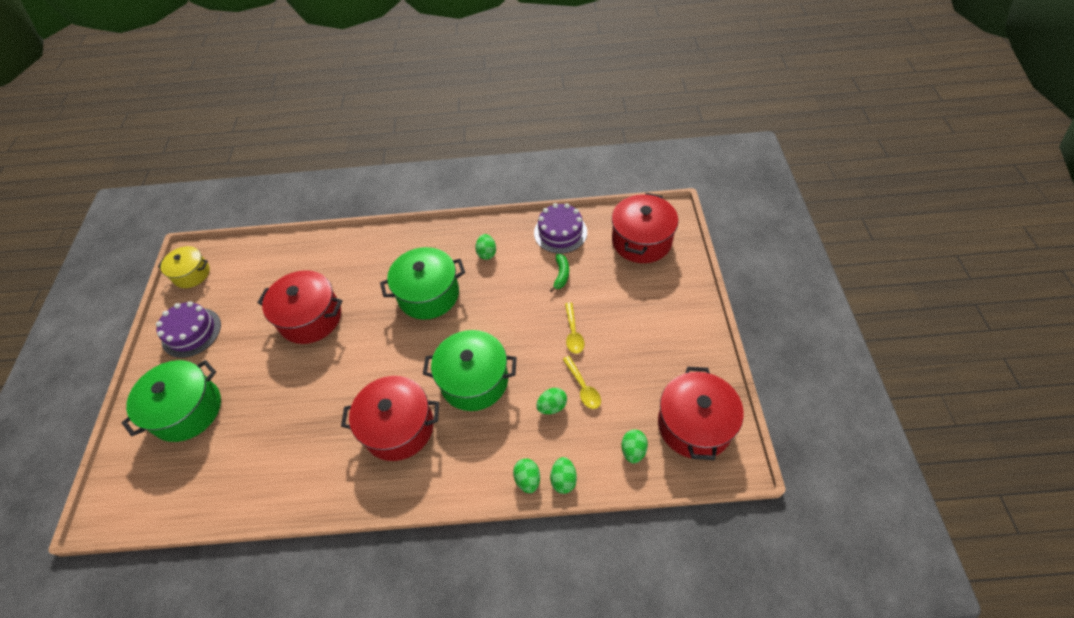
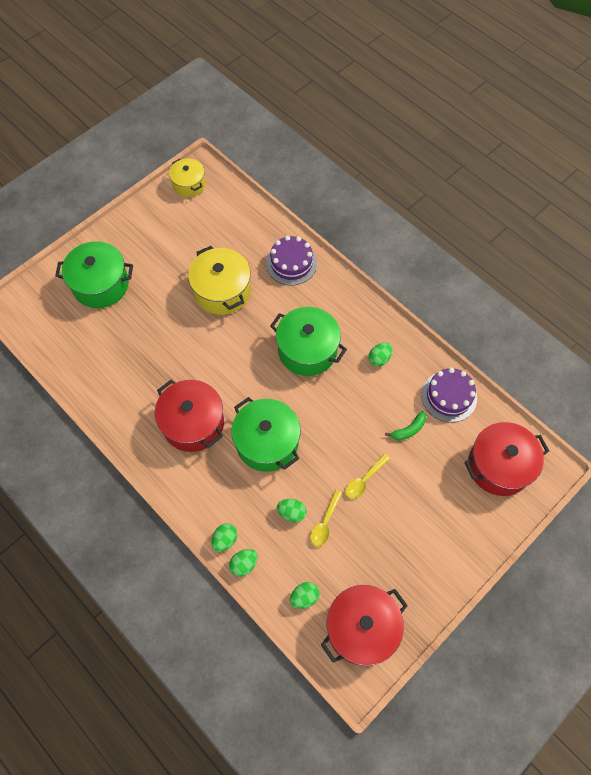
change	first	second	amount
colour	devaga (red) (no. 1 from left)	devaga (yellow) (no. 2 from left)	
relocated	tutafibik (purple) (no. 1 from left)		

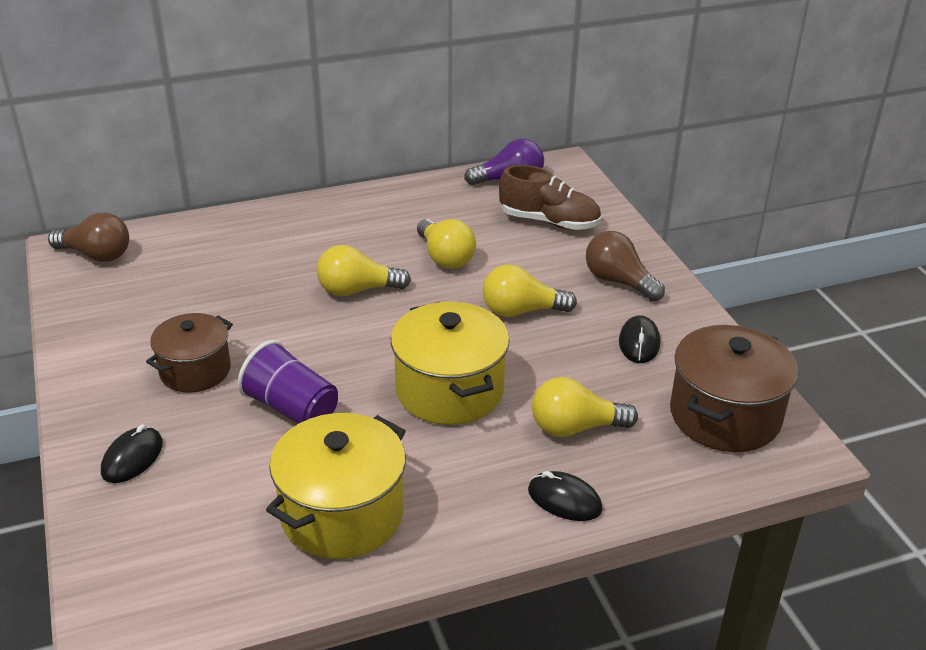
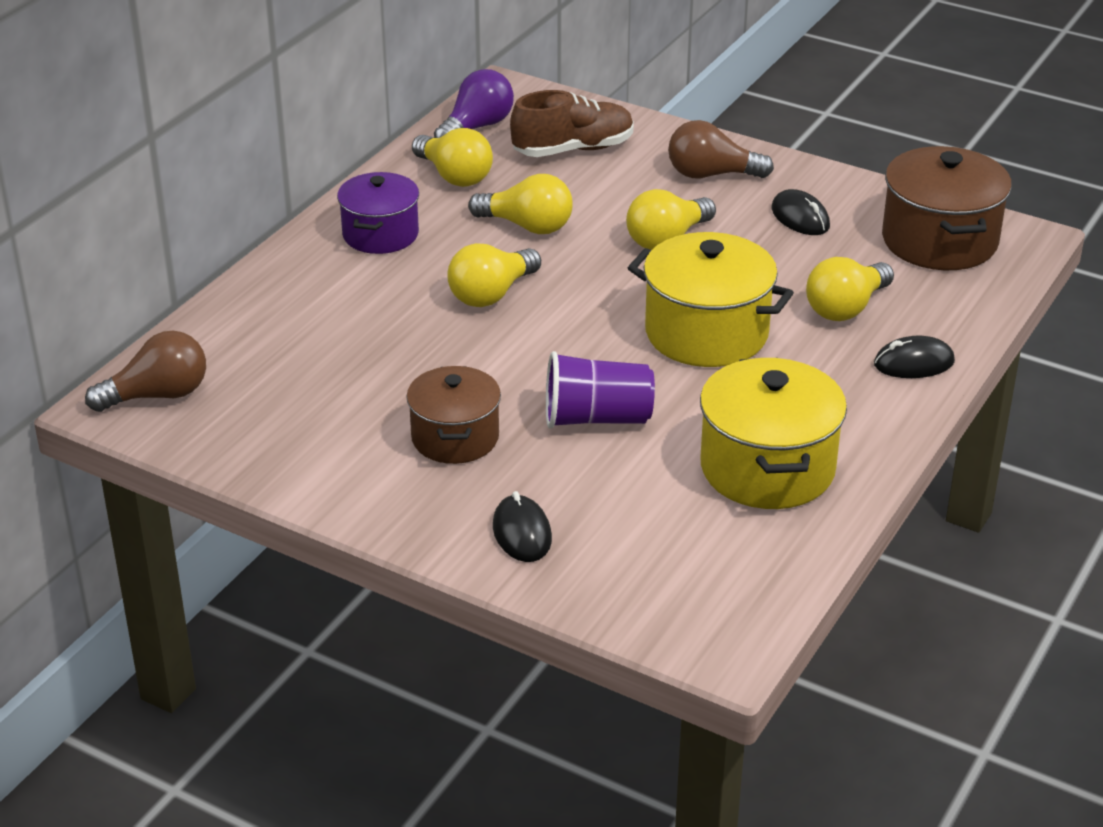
change	first	second	amount
appeared		devaga (purple)	
appeared		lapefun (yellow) (no. 1 from left)	

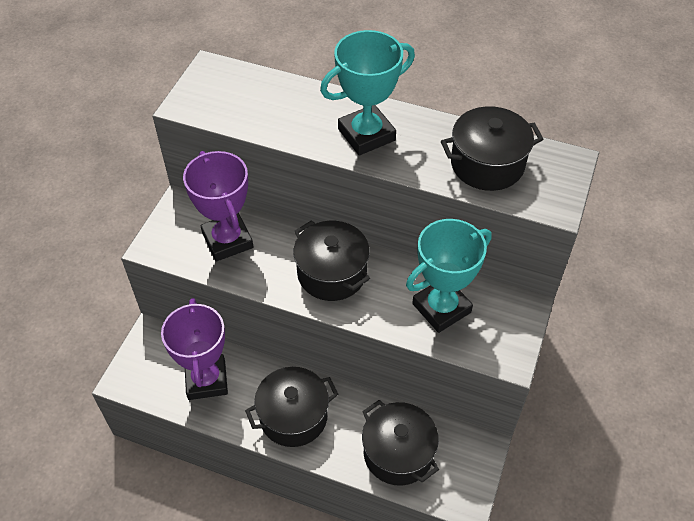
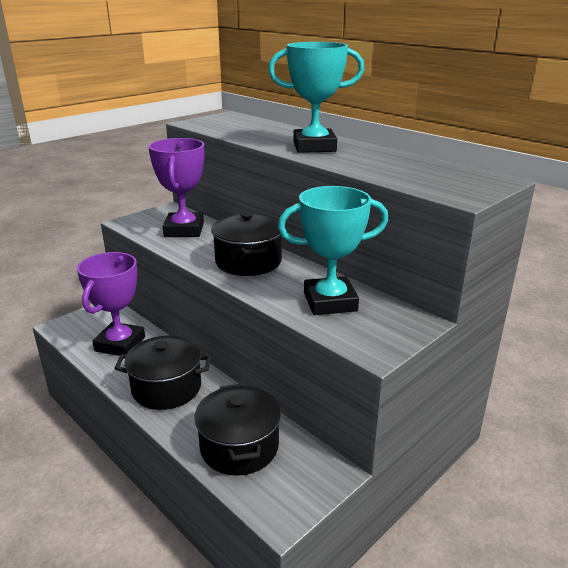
change	first	second	amount
missing	devaga (black) (no. 4 from left)		

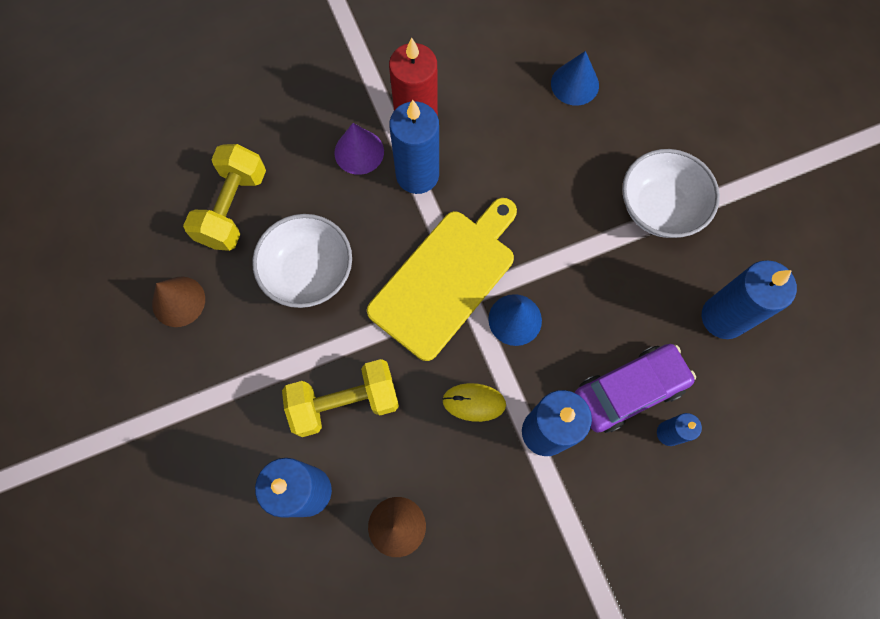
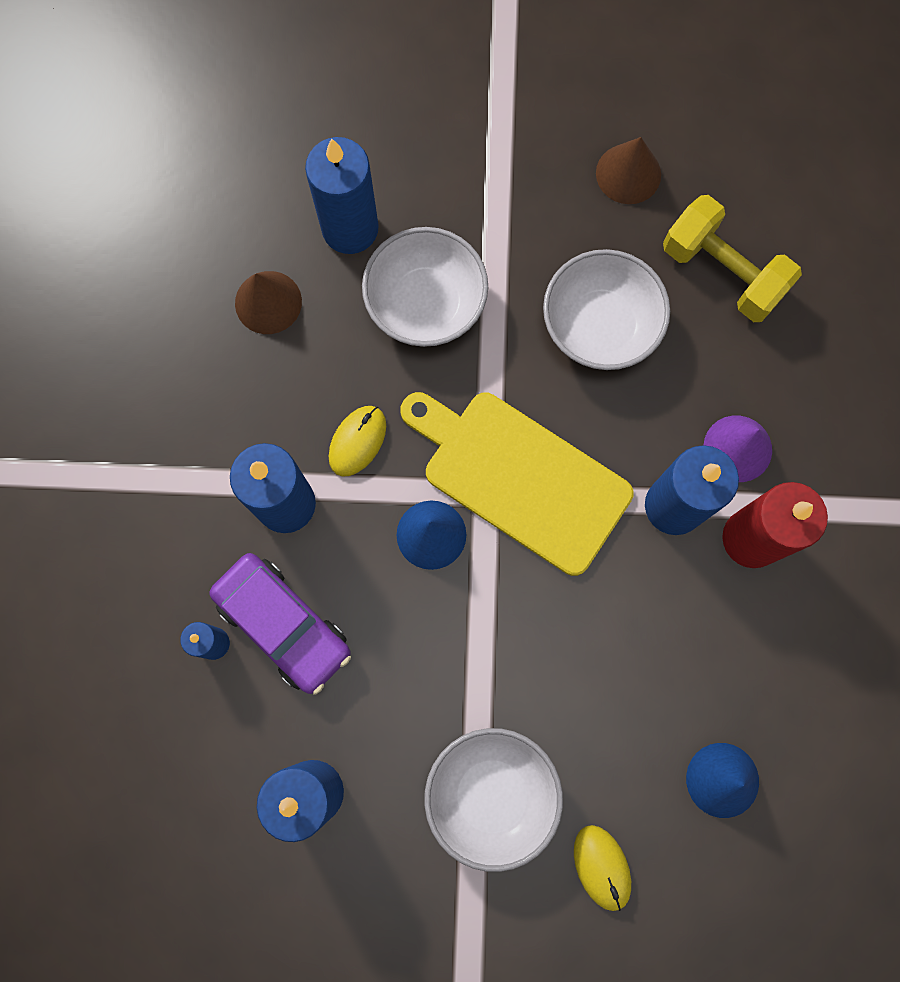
change	first	second	amount
spun	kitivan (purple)		45 degrees counterclockwise
exchanged	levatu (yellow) (no. 2 from left)	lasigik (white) (no. 1 from left)	
spun	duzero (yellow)		150 degrees clockwise
appeared		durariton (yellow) (no. 2 from left)	

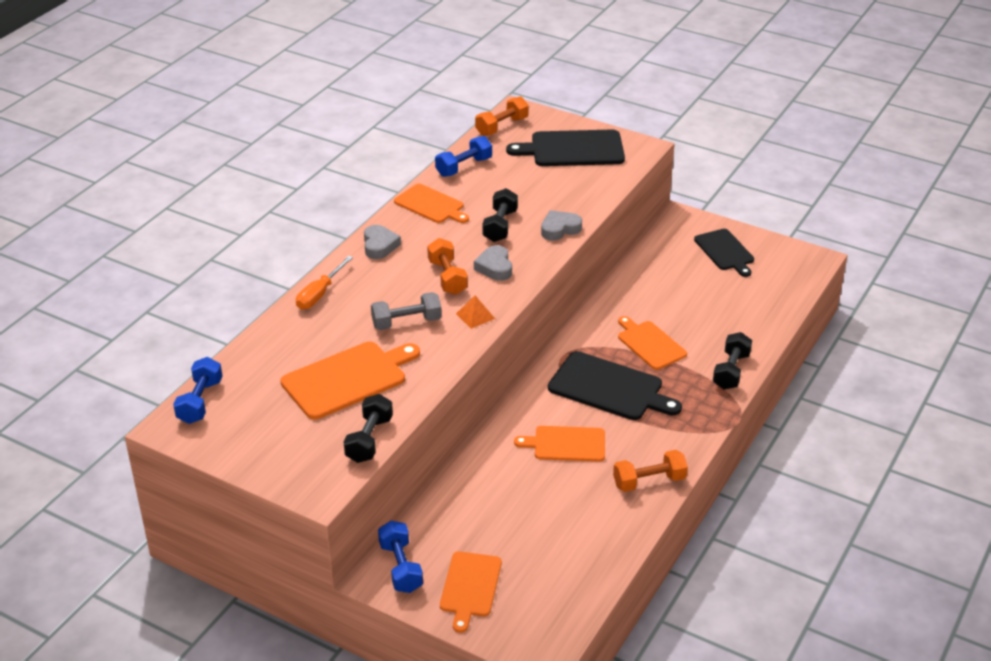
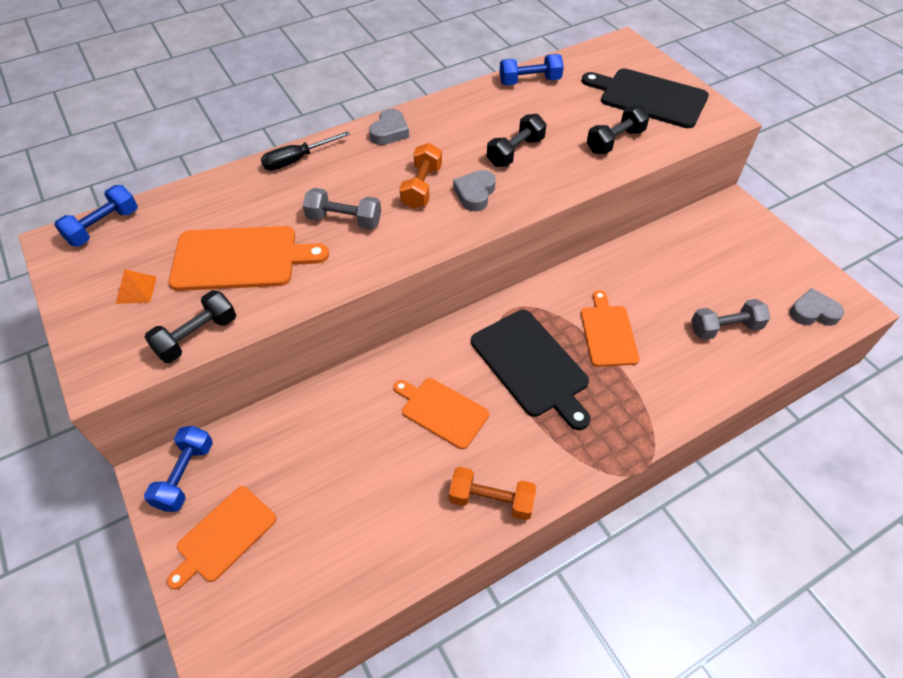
change	first	second	amount
relocated	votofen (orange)		
colour	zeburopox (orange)	zeburopox (black)	
relocated	levatu (black) (no. 3 from left)		
appeared		levatu (grey) (no. 2 from left)	
relocated	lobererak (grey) (no. 3 from left)		
missing	duzero (orange) (no. 2 from left)		
missing	levatu (orange) (no. 2 from left)		
missing	duzero (black) (no. 3 from left)		

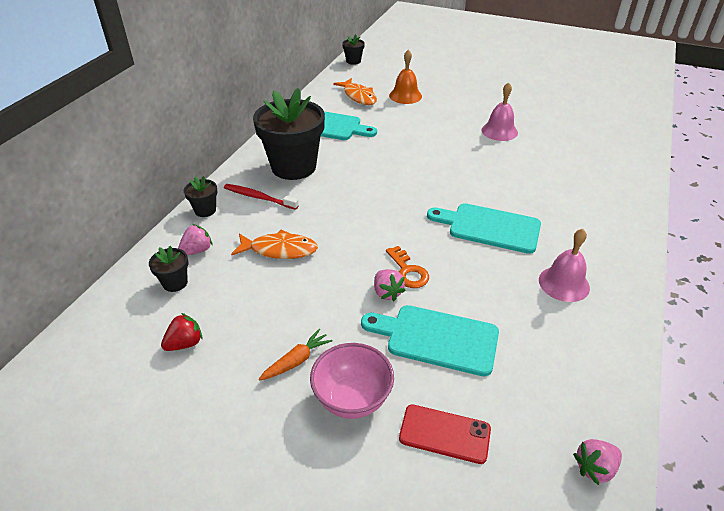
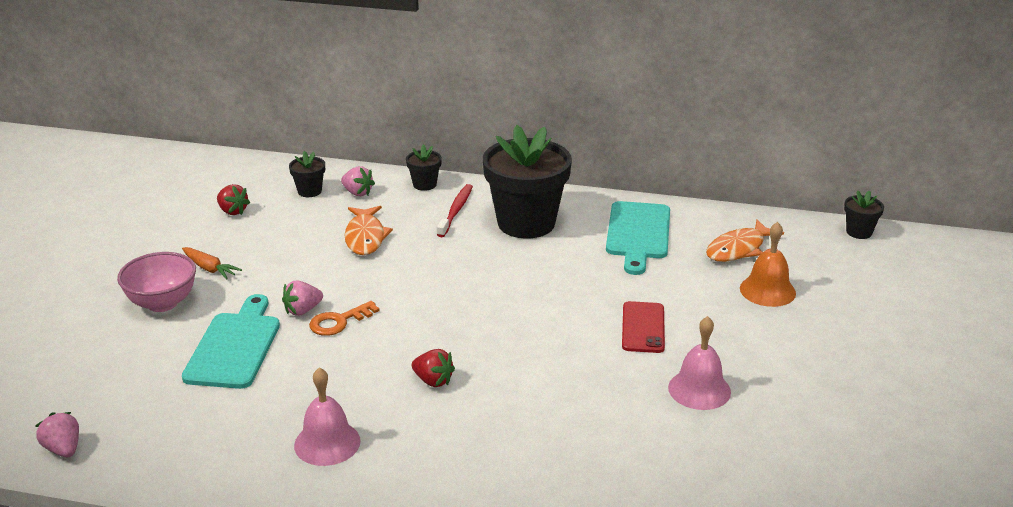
change	first	second	amount
exchanged	duzero (turquoise) (no. 3 from left)	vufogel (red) (no. 2 from left)	
relocated	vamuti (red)		

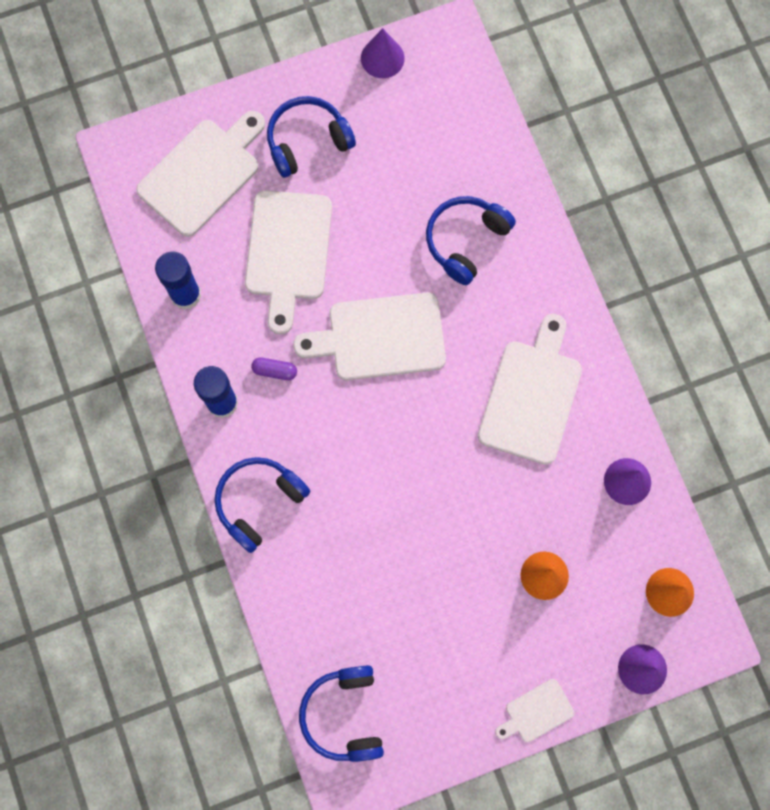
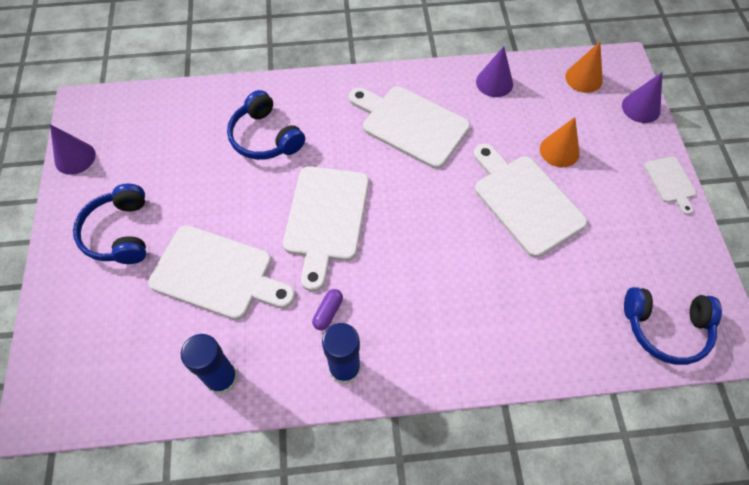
change	first	second	amount
relocated	duzero (white) (no. 1 from left in the first image)	duzero (white) (no. 4 from left)	
missing	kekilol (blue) (no. 1 from left)		

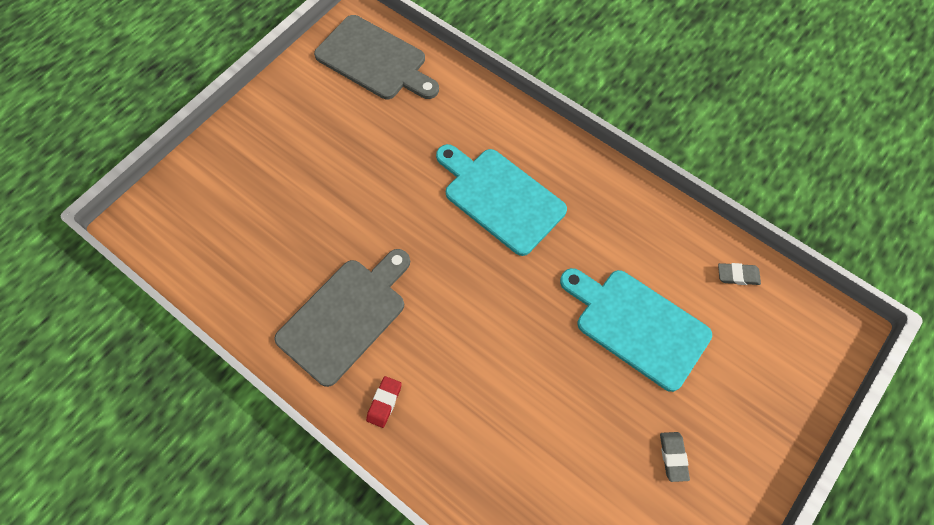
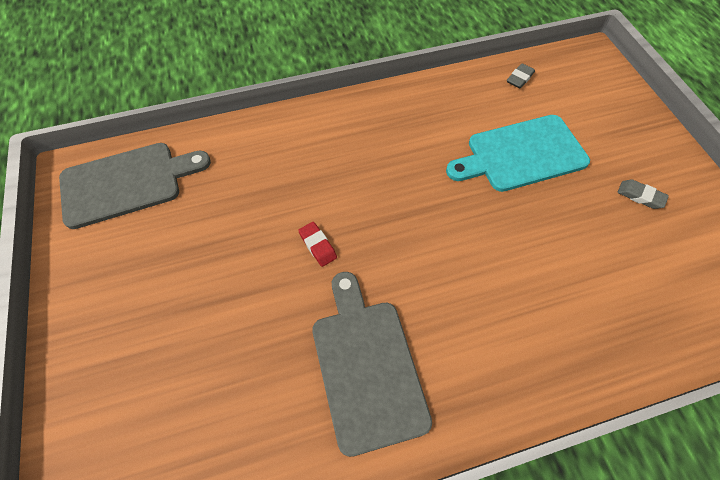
change	first	second	amount
relocated	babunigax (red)		
missing	duzero (turquoise) (no. 1 from left)		

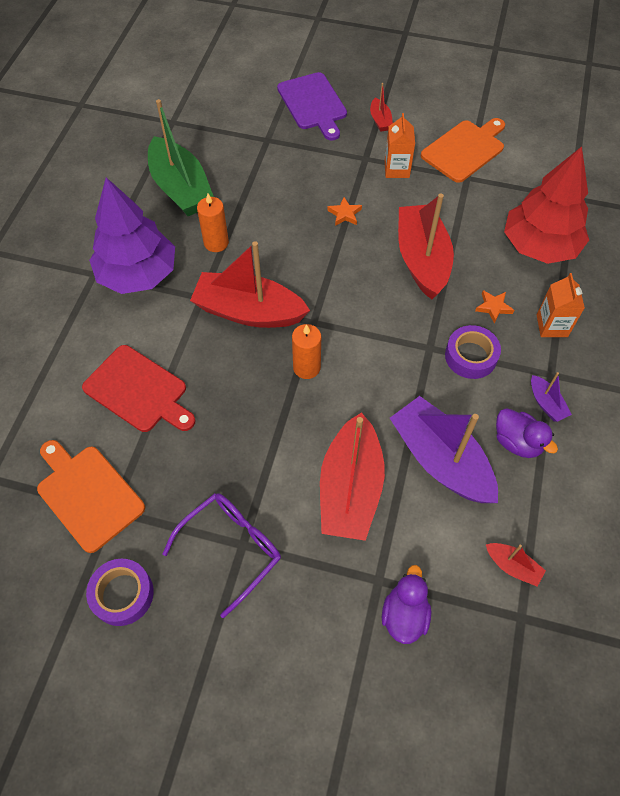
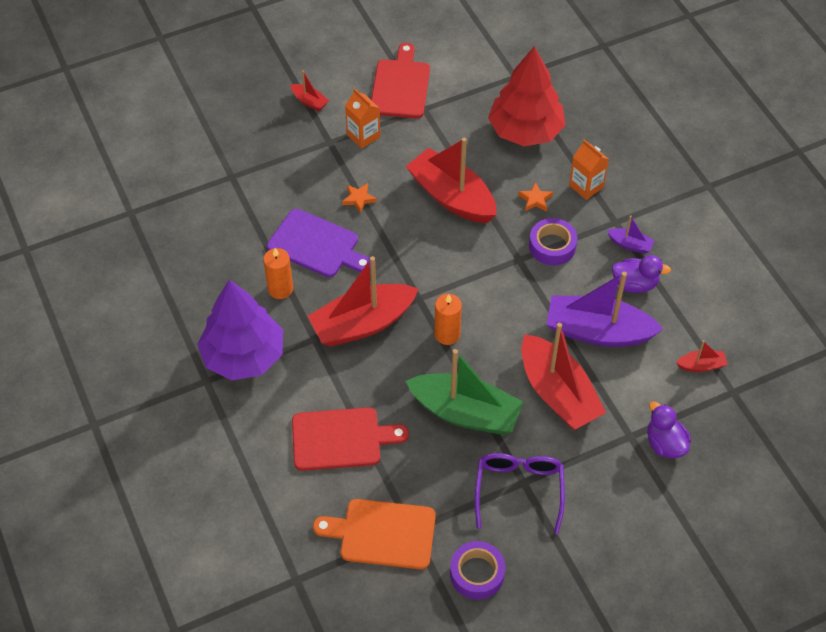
change	first	second	amount
relocated	duzero (purple)		
colour	duzero (orange) (no. 2 from left)	duzero (red) (no. 2 from left)	
relocated	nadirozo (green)		

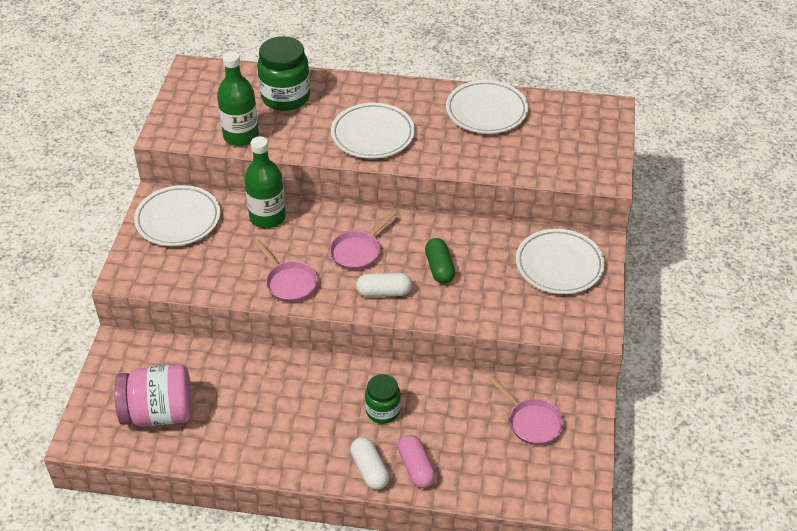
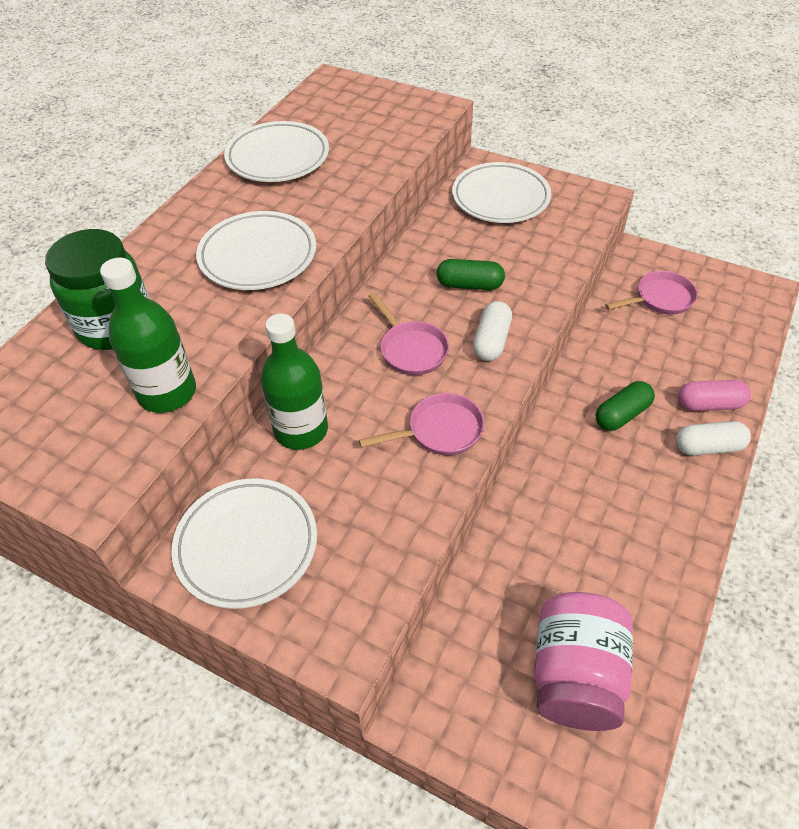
change	first	second	amount
exchanged	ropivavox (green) (no. 2 from left)	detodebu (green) (no. 2 from left)	

